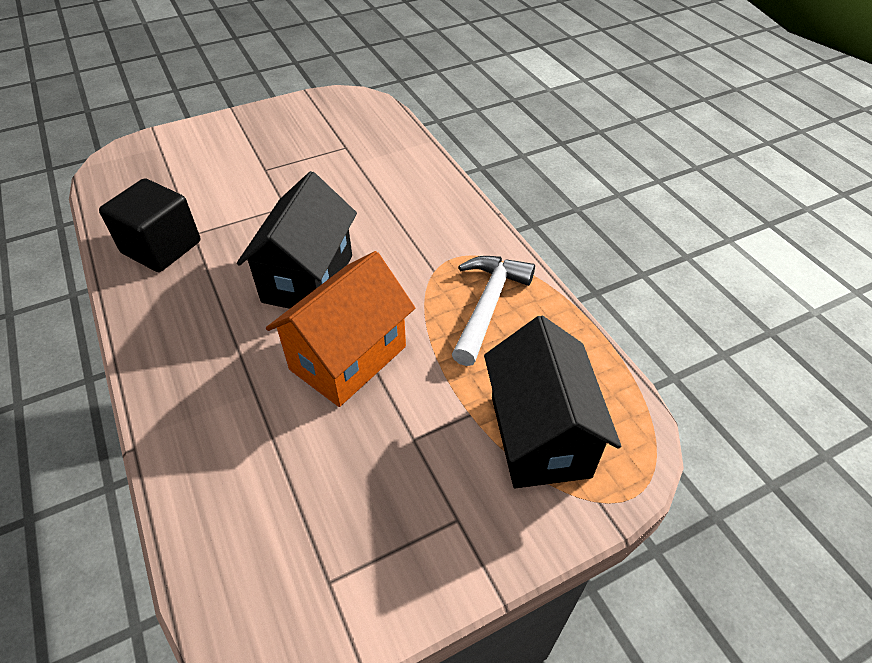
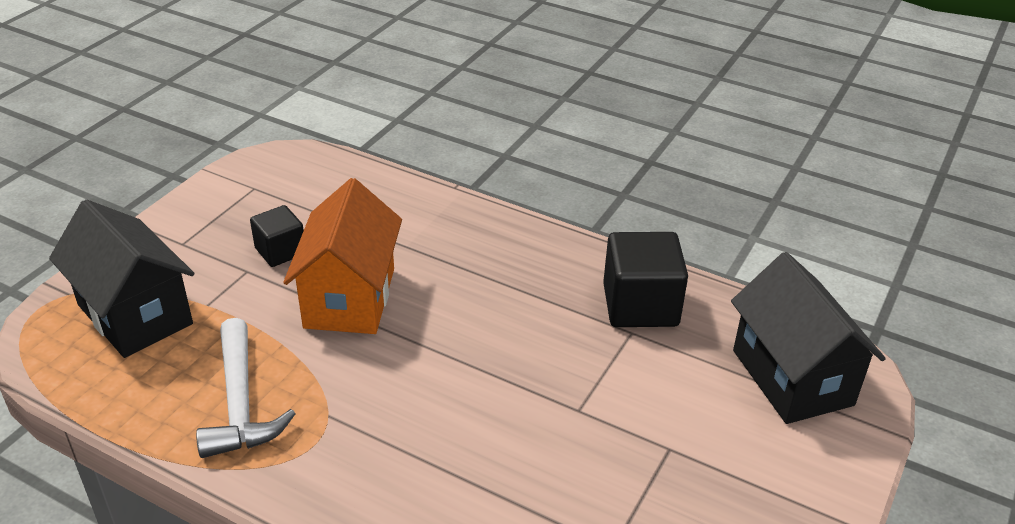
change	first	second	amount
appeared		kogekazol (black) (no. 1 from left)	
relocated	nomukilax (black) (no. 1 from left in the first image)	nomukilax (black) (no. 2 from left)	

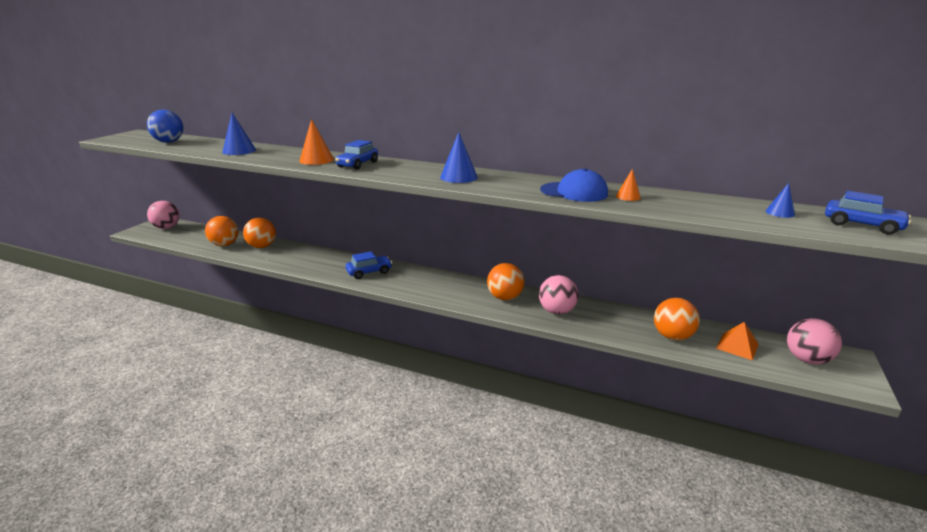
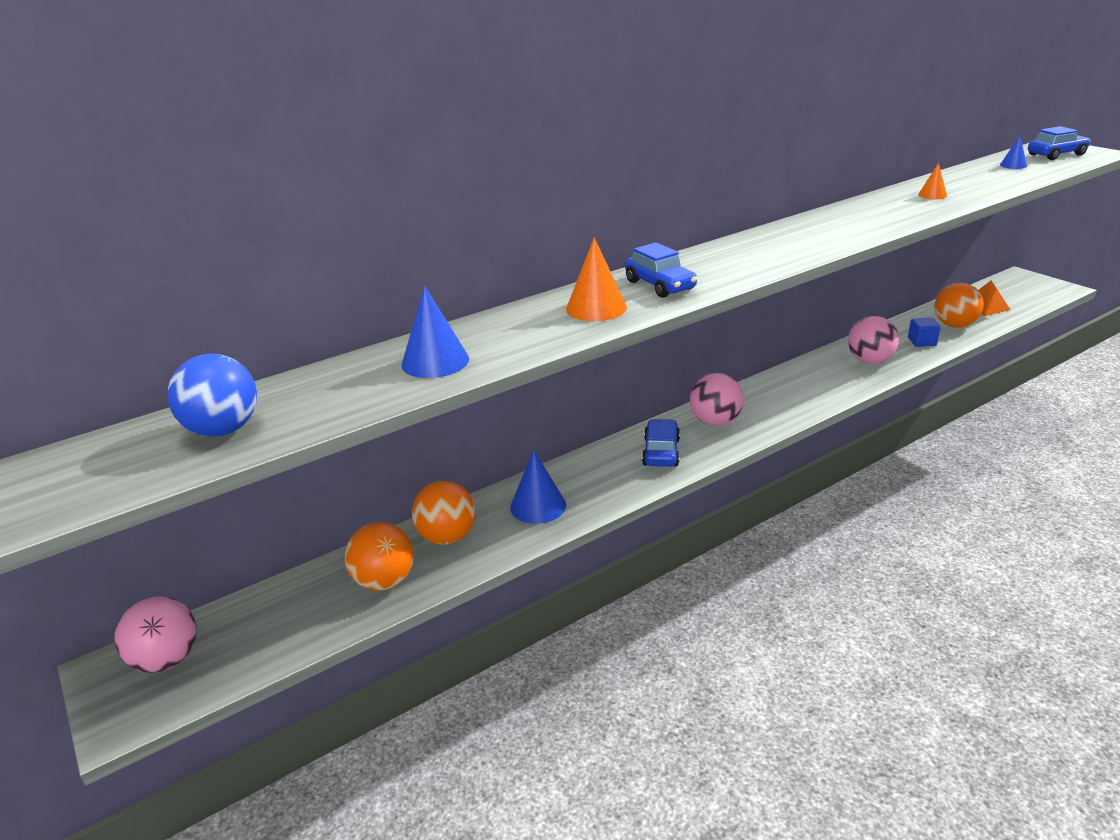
change	first	second	amount
relocated	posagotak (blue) (no. 2 from left)		
relocated	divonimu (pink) (no. 3 from left in the first image)	divonimu (pink) (no. 2 from left)	
appeared		kogekazol (blue)	
missing	divonimu (orange) (no. 3 from left)		
missing	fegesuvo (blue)		

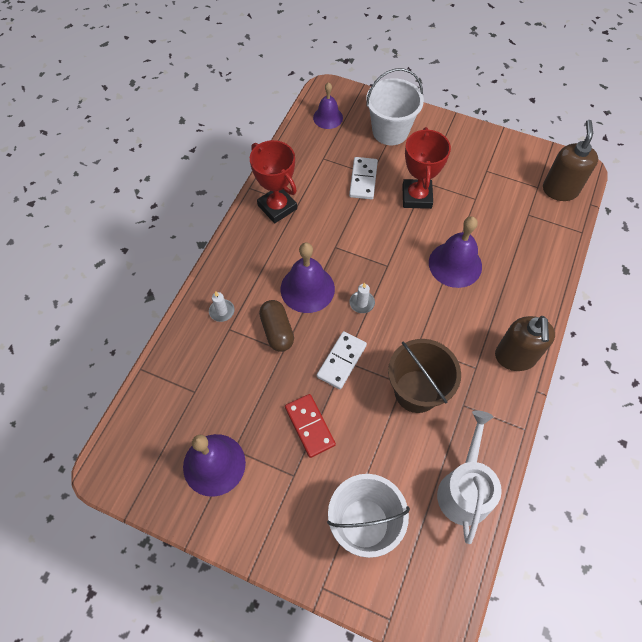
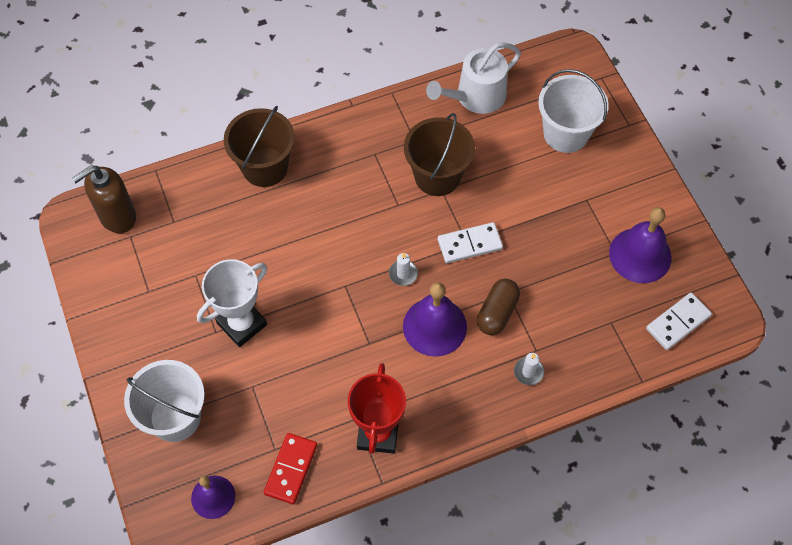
change	first	second	amount
colour	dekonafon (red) (no. 2 from left)	dekonafon (white)	
appeared		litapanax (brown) (no. 1 from left)	
relocated	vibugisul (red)		
relocated	vibugisul (white) (no. 2 from left)		
missing	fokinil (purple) (no. 4 from left)		
missing	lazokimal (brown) (no. 1 from left)		

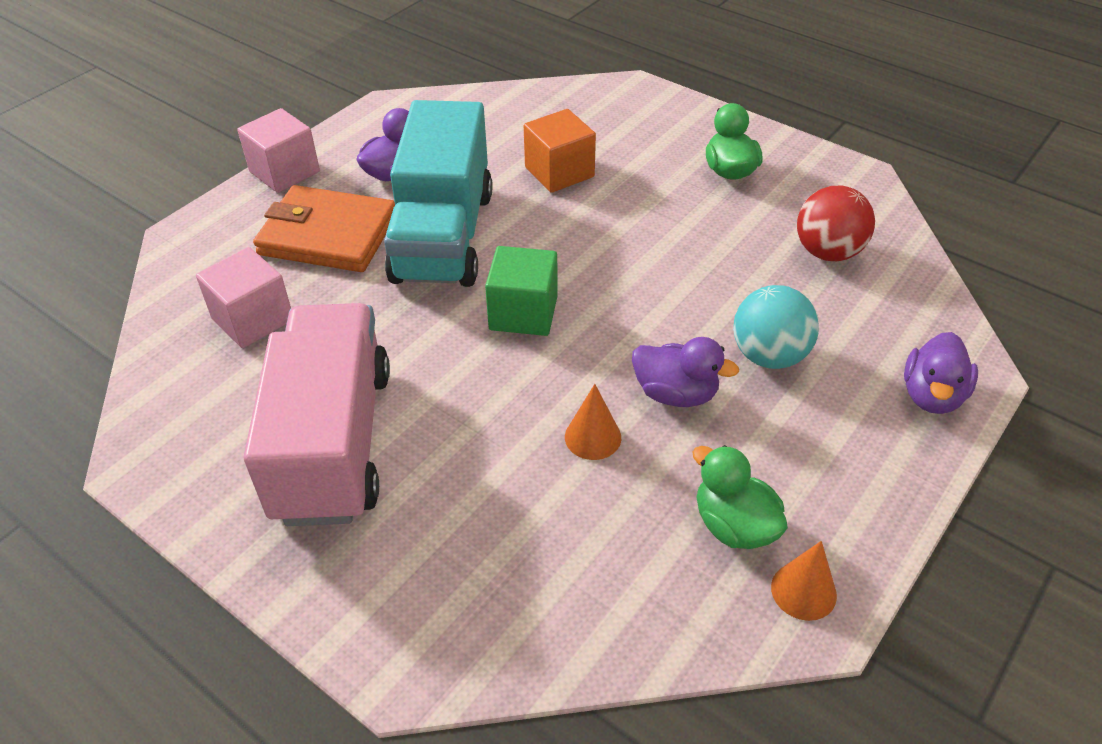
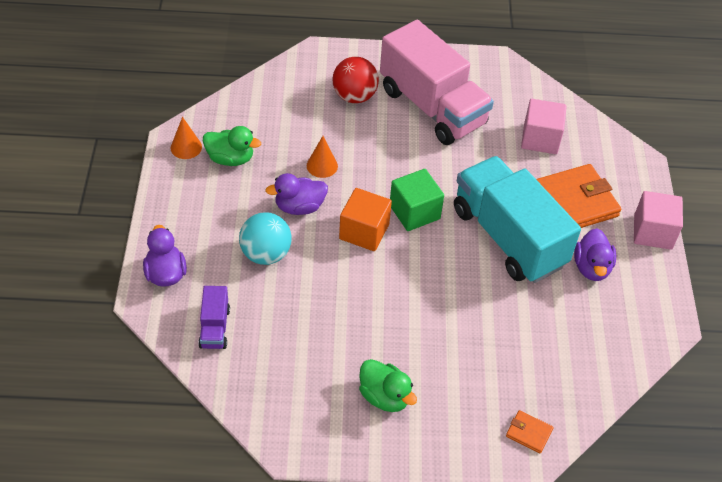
change	first	second	amount
appeared		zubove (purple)	
relocated	divonimu (red)		
relocated	kogekazol (orange)		
appeared		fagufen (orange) (no. 1 from left)	

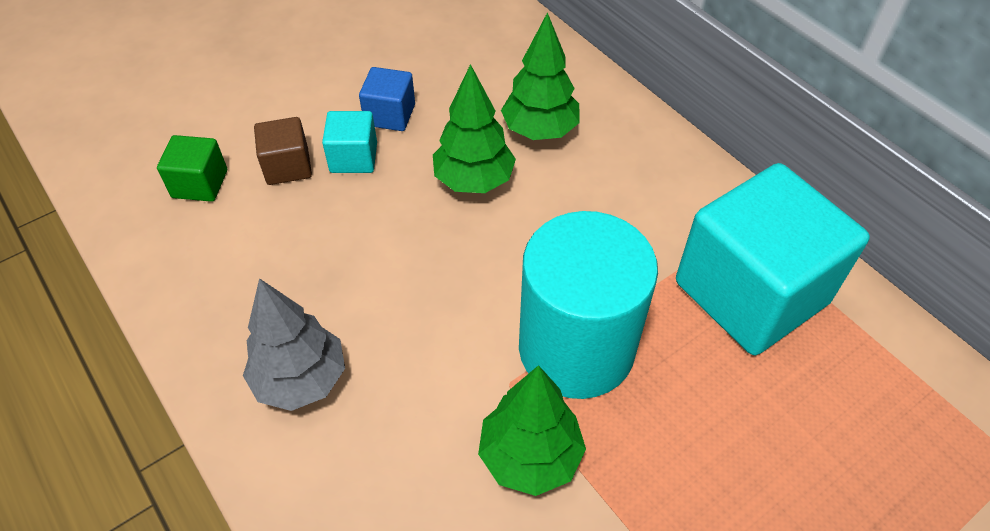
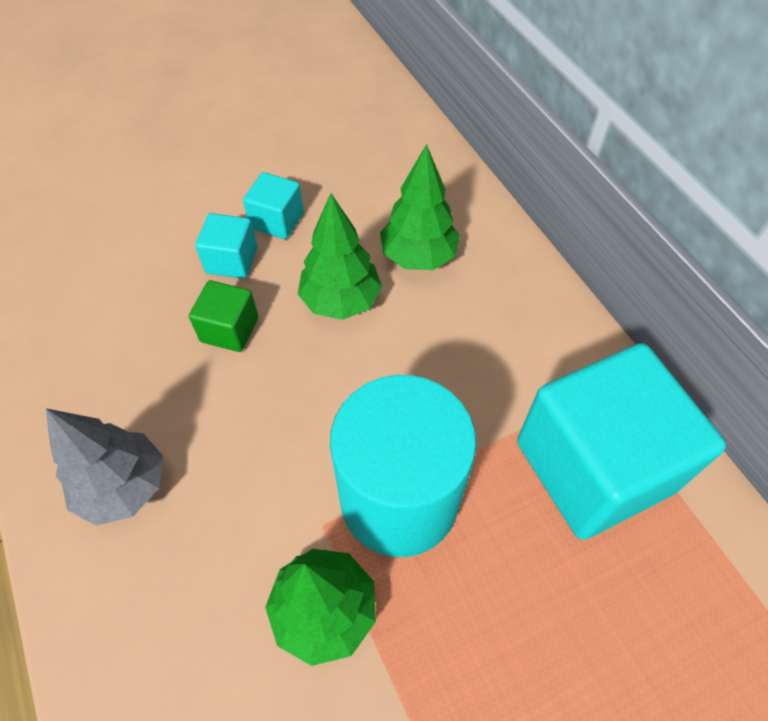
change	first	second	amount
relocated	kogekazol (green)		
colour	kogekazol (blue)	kogekazol (turquoise) (no. 2 from left)	
missing	kogekazol (brown)		

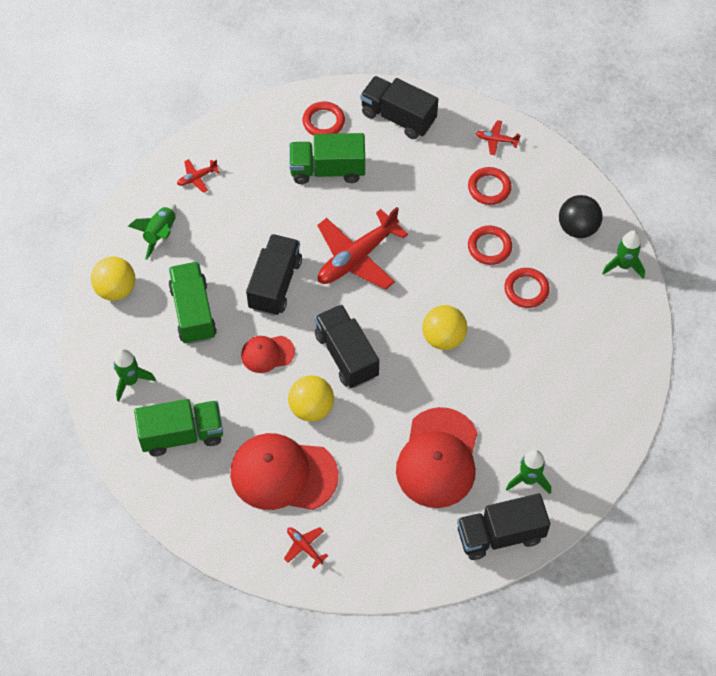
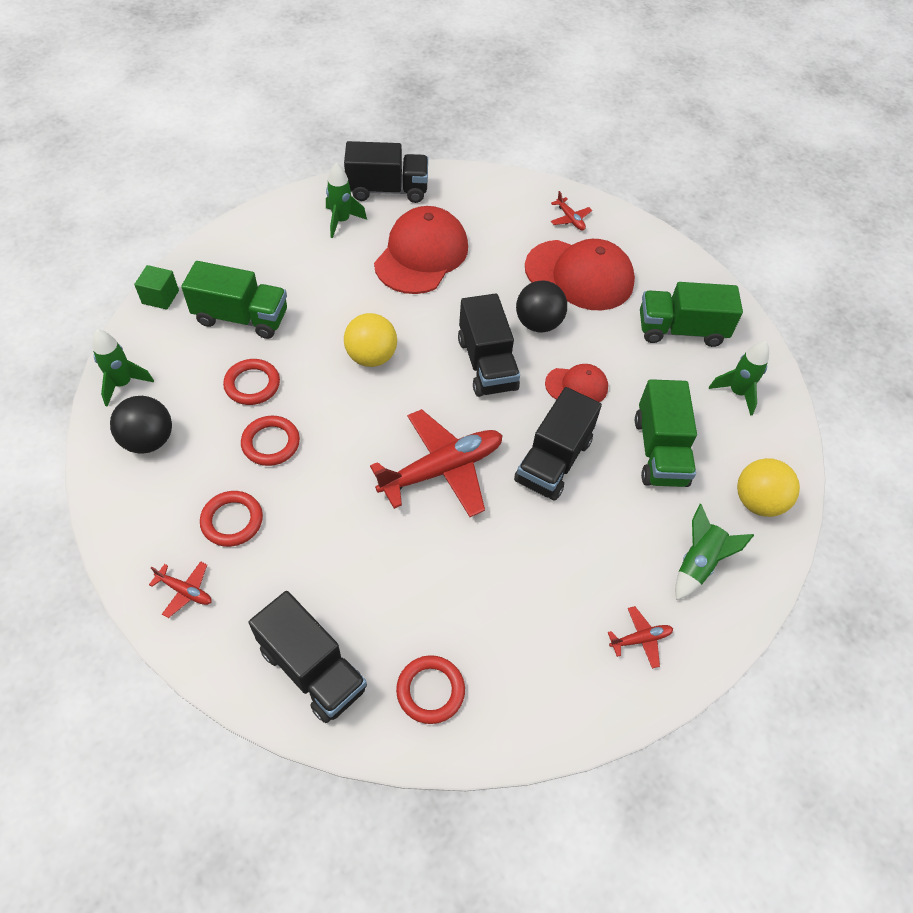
change	first	second	amount
appeared		kogekazol (green)	
relocated	zubove (green) (no. 3 from left in the first image)	zubove (green) (no. 1 from left)	
colour	divonimu (yellow) (no. 2 from left)	divonimu (black) (no. 2 from left)	

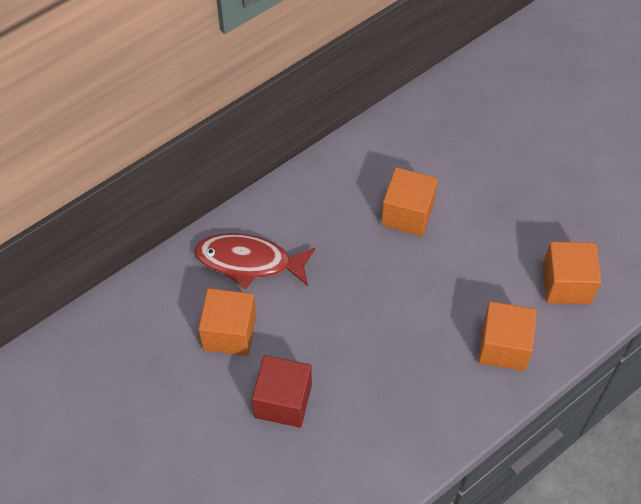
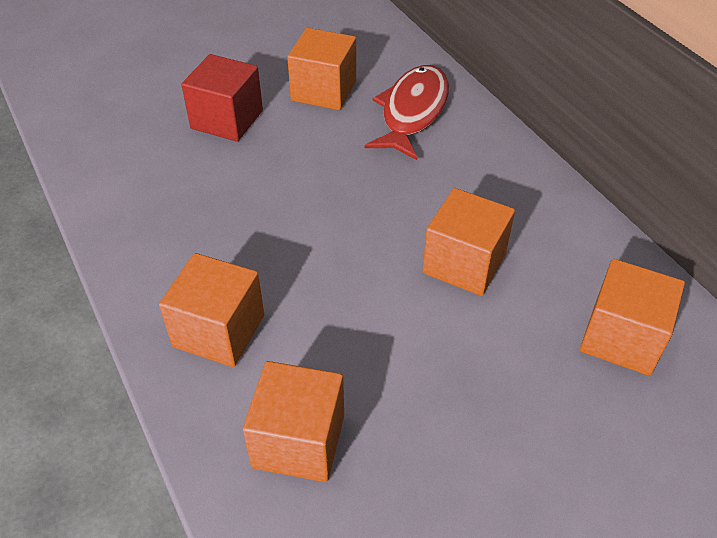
change	first	second	amount
appeared		kogekazol (orange) (no. 5 from left)	

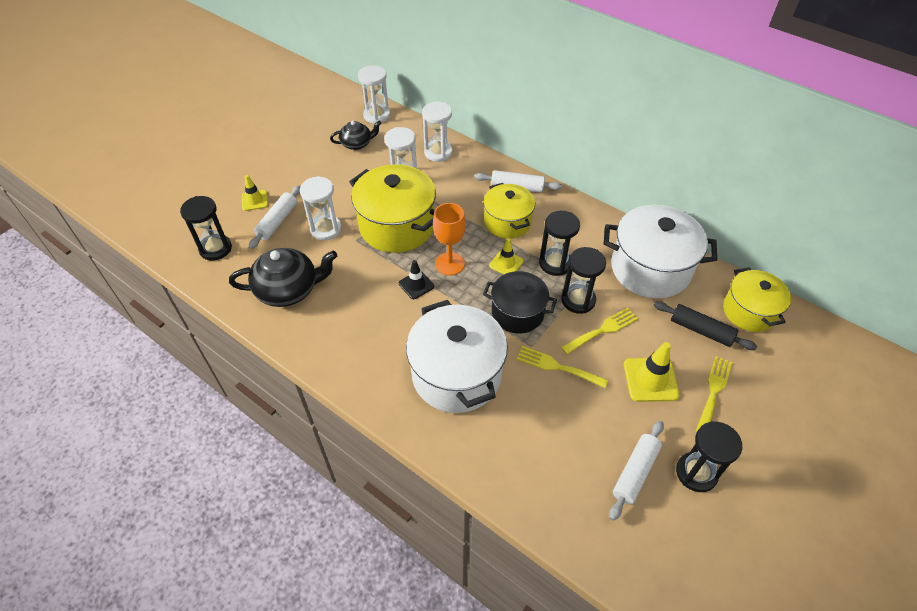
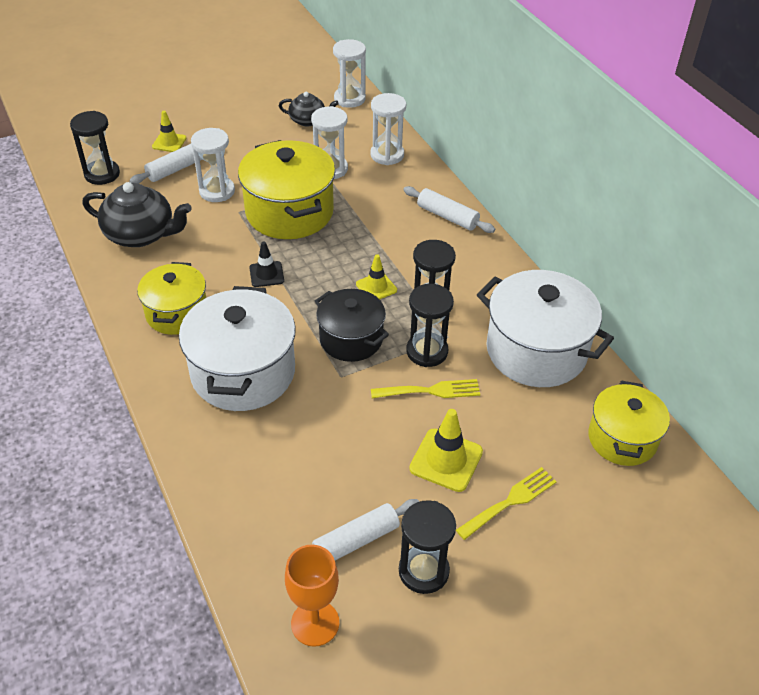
change	first	second	amount
relocated	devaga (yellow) (no. 2 from left in the first image)	devaga (yellow) (no. 1 from left)	
relocated	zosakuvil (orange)		
missing	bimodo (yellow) (no. 1 from left)		
missing	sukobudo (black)		

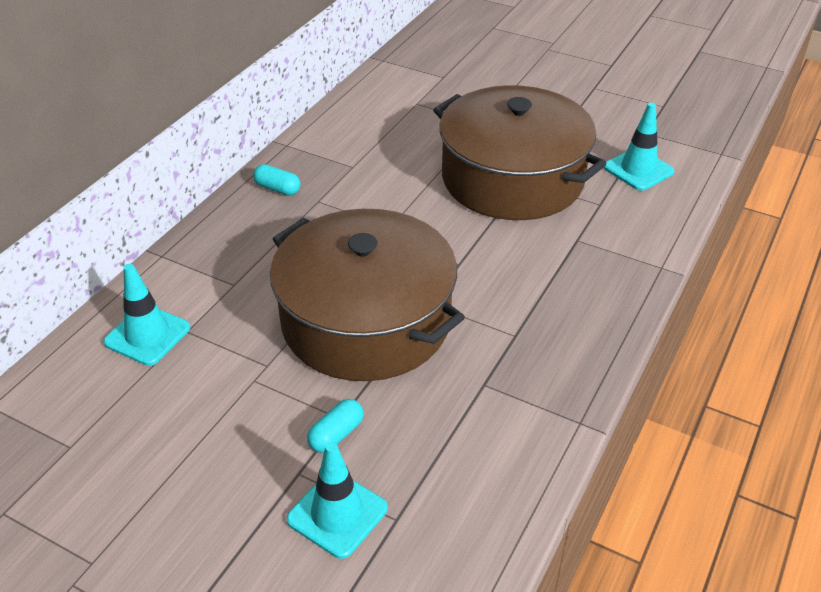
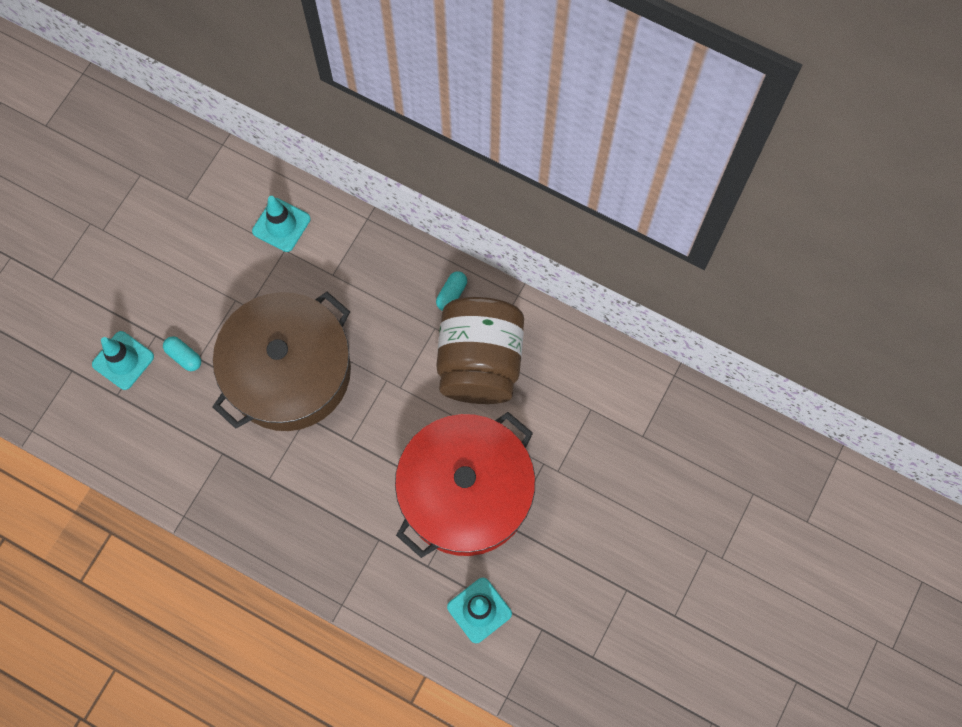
change	first	second	amount
colour	devaga (brown) (no. 2 from left)	devaga (red)	
appeared		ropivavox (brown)	

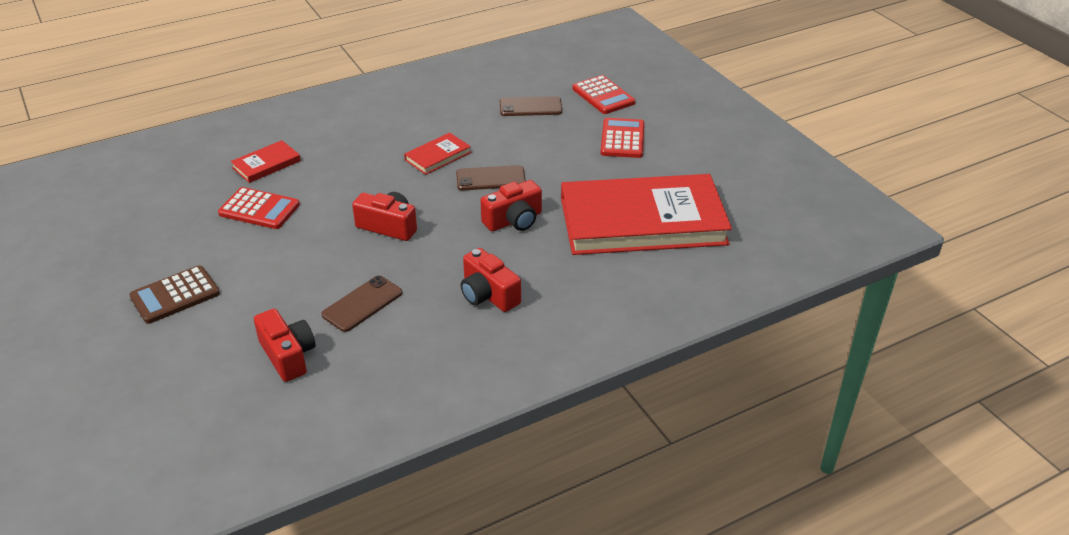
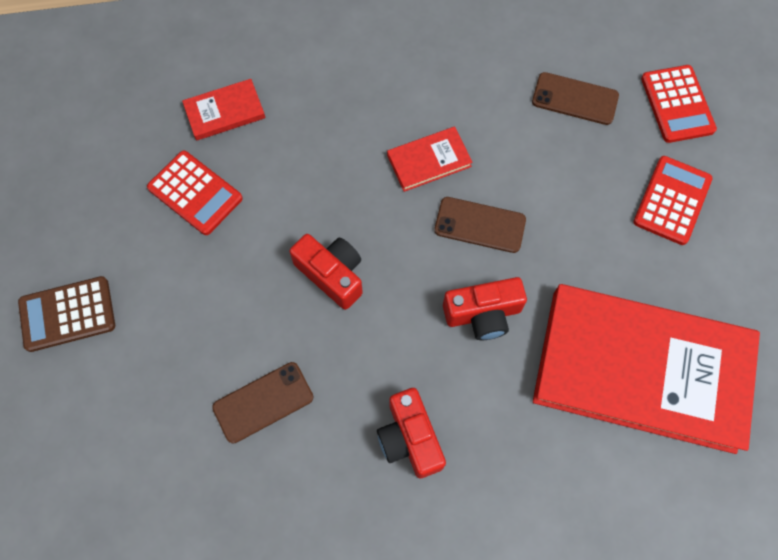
change	first	second	amount
missing	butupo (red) (no. 1 from left)		

